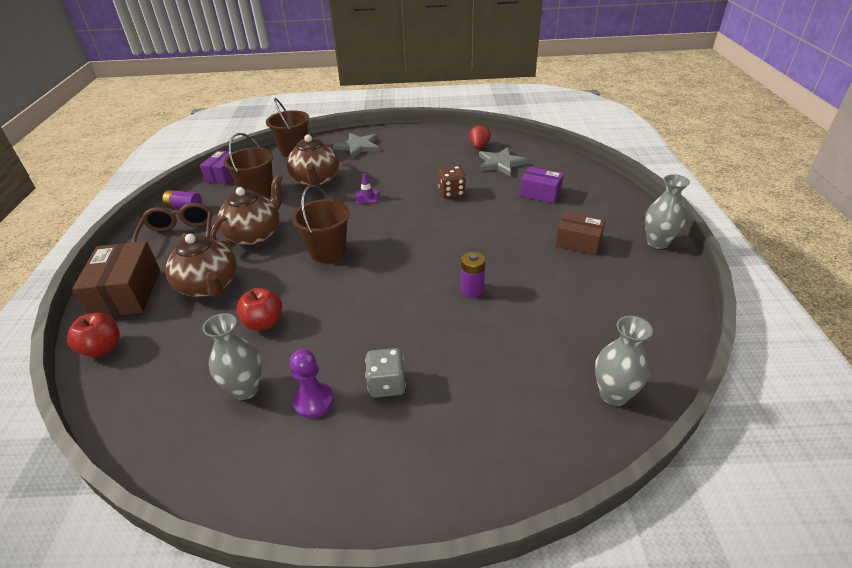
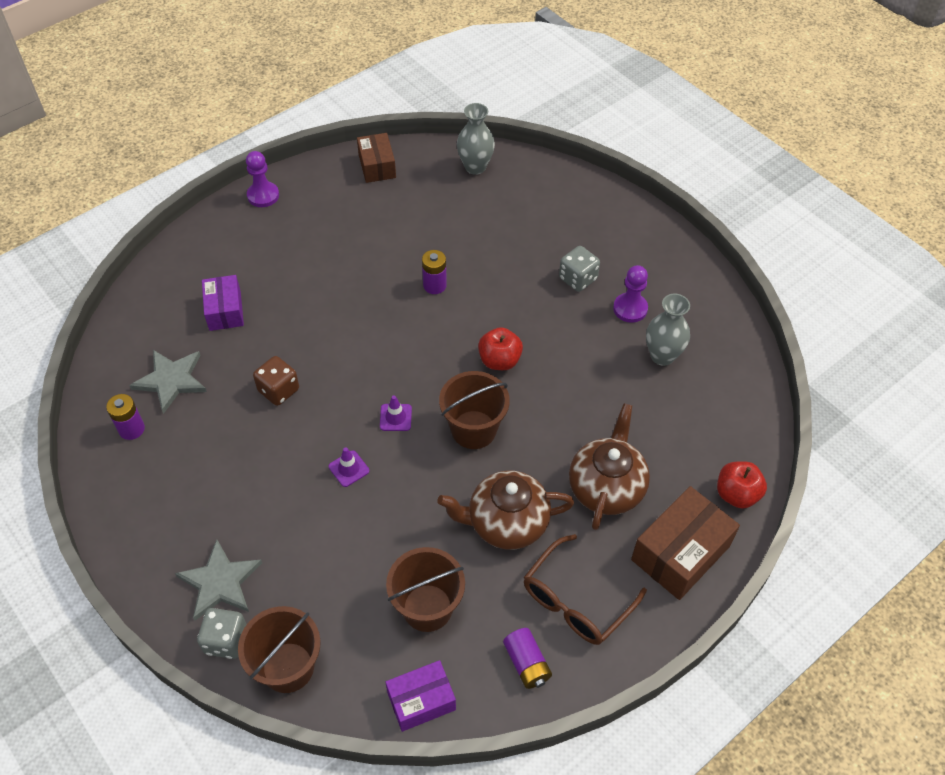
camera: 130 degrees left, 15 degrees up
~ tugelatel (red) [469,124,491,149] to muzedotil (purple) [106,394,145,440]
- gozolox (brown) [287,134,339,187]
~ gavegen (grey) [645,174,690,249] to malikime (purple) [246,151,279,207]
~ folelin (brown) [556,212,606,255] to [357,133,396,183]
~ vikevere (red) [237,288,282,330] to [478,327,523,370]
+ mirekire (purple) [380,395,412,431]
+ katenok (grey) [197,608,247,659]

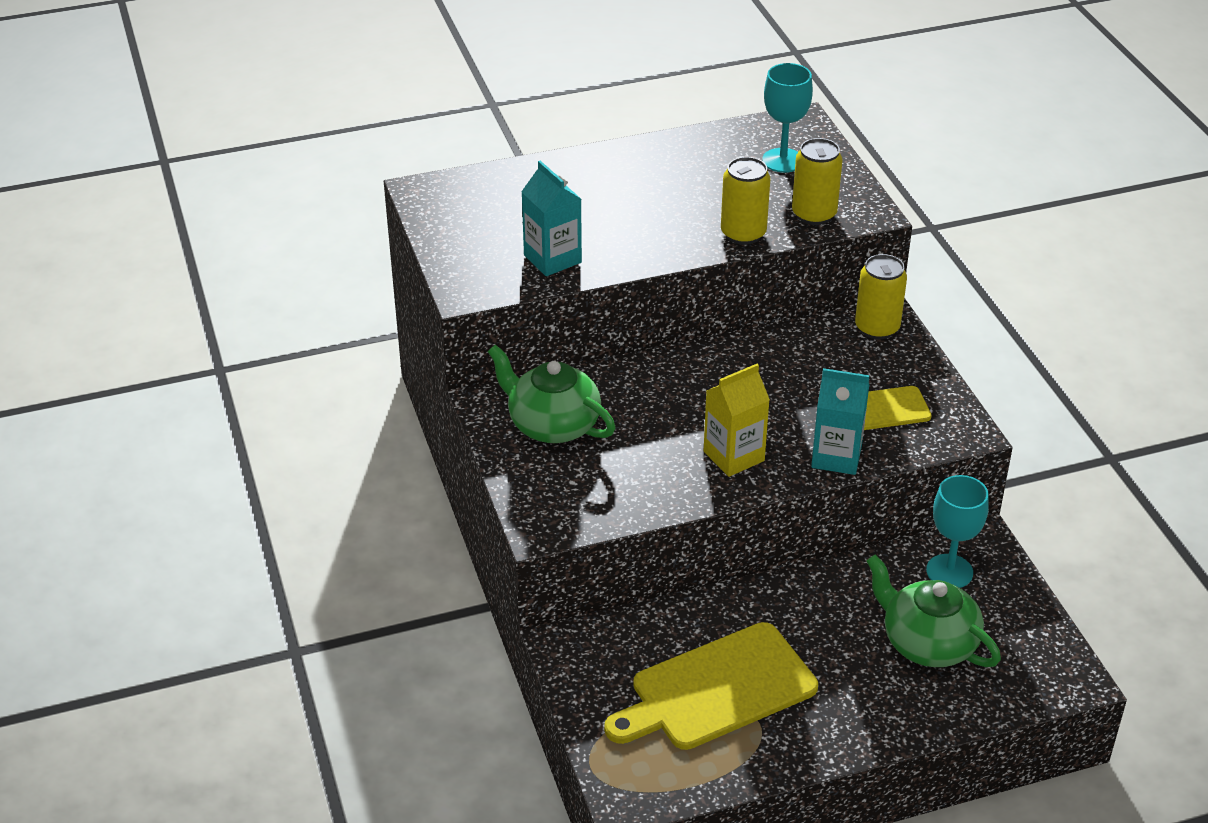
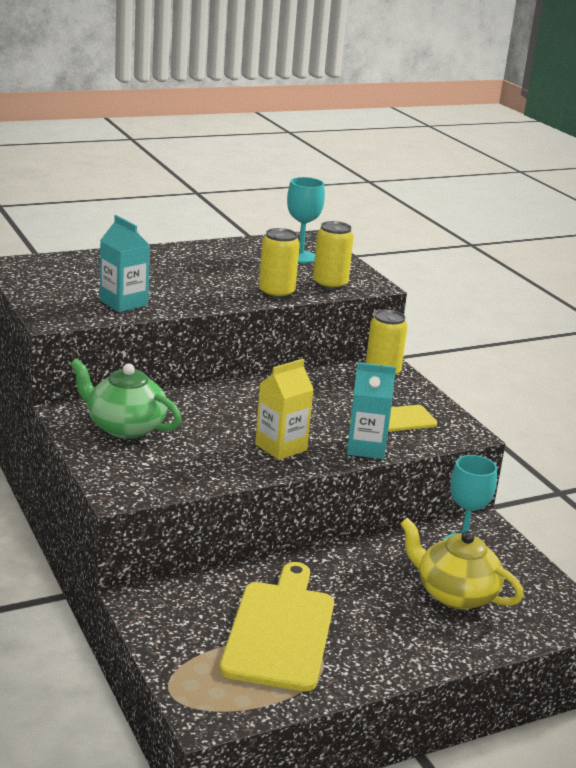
camera: 10 degrees left, 15 degrees down
~ gozolox (green) [866,555,1001,667] to gozolox (yellow) [400,518,524,610]
~ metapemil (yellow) [604,622,818,750] = [220,562,334,692] 135 degrees clockwise

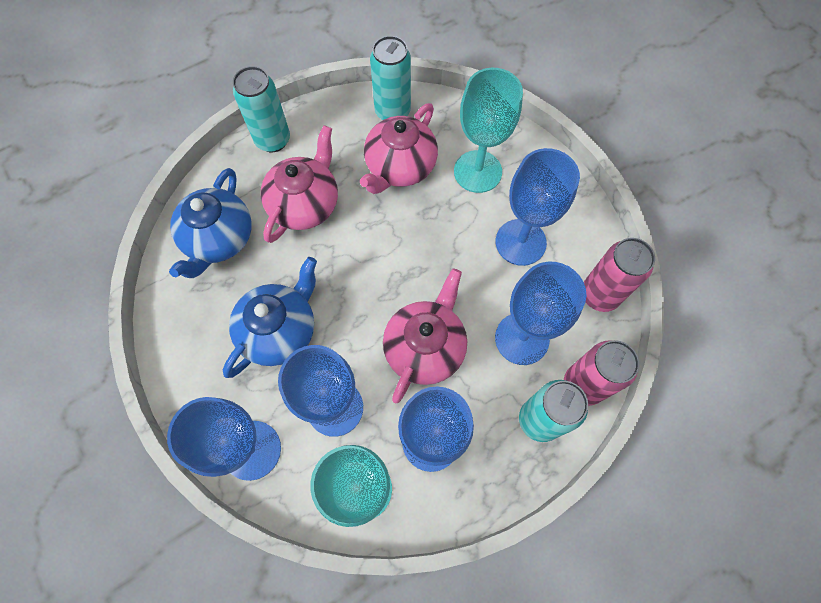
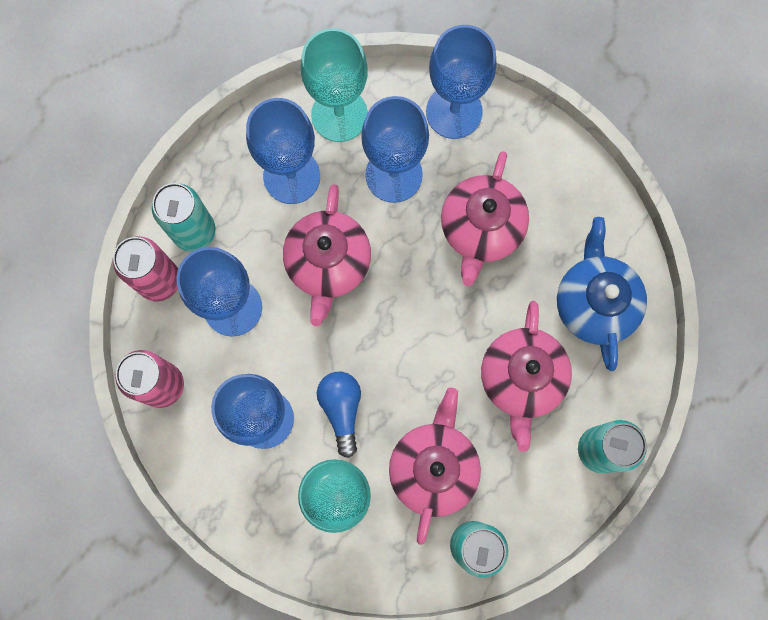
camera: 160 degrees right, 10 degrees up
~ gozolox (blue) [223,257,317,378] to gozolox (pink) [441,151,529,286]
+ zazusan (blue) [317,372,361,458]

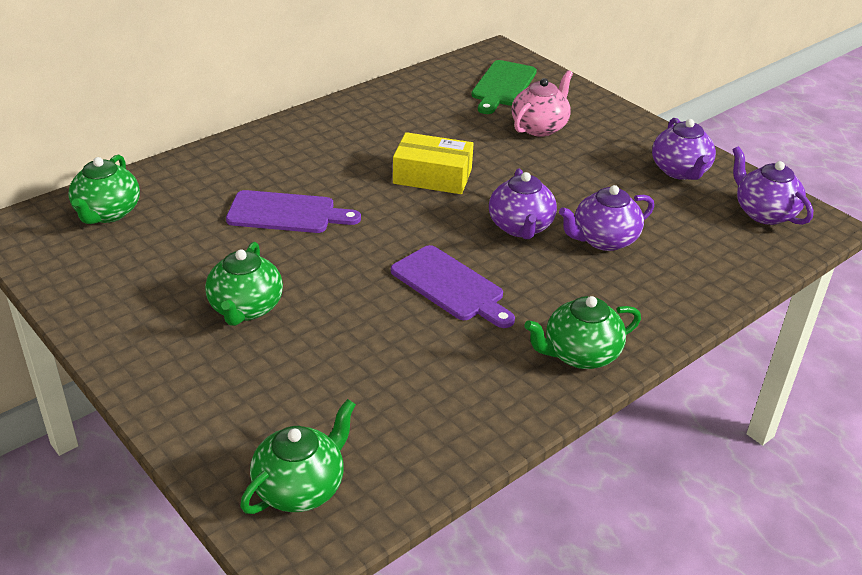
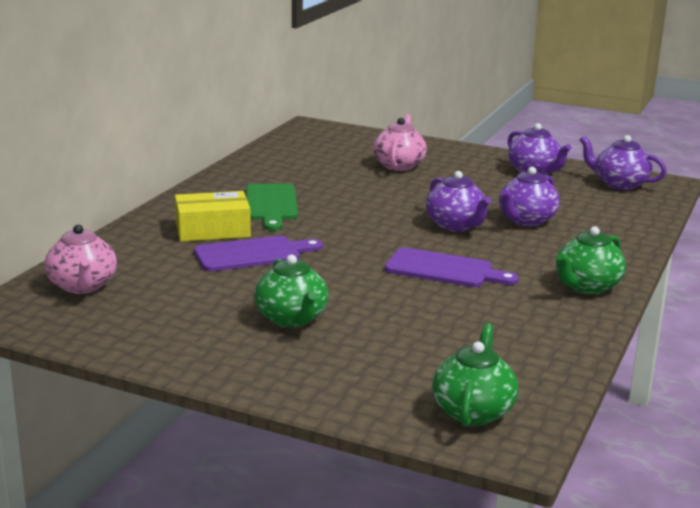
camera: 25 degrees left, 15 degrees down
~ metapemil (green) [471,60,537,114] to [247,184,298,231]
~ folelin (yellow) [393,132,474,194] to [175,191,251,242]
~ gozolox (green) [68,155,140,224] to gozolox (pink) [45,224,117,294]

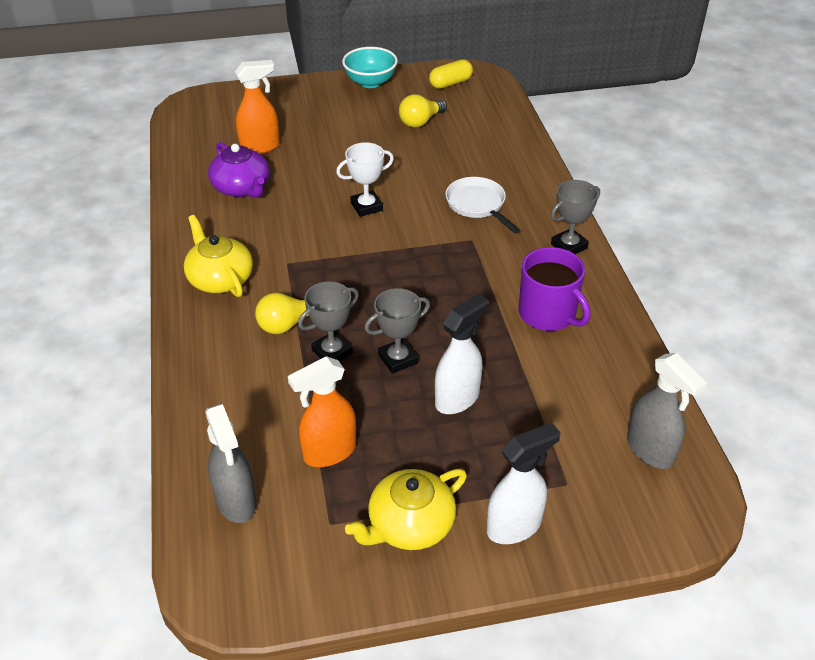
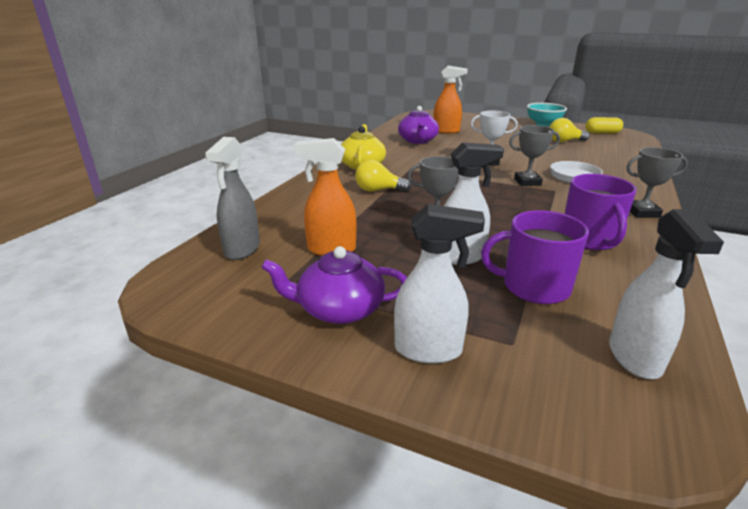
camera: 35 degrees right, 15 degrees down
~ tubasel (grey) [298,281,359,361] to [509,125,560,186]
~ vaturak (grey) [627,353,707,469] to vaturak (white) [609,209,724,379]
~ gozolox (yellow) [345,469,467,550] to gozolox (purple) [261,246,407,324]
+ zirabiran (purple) [481,210,589,304]

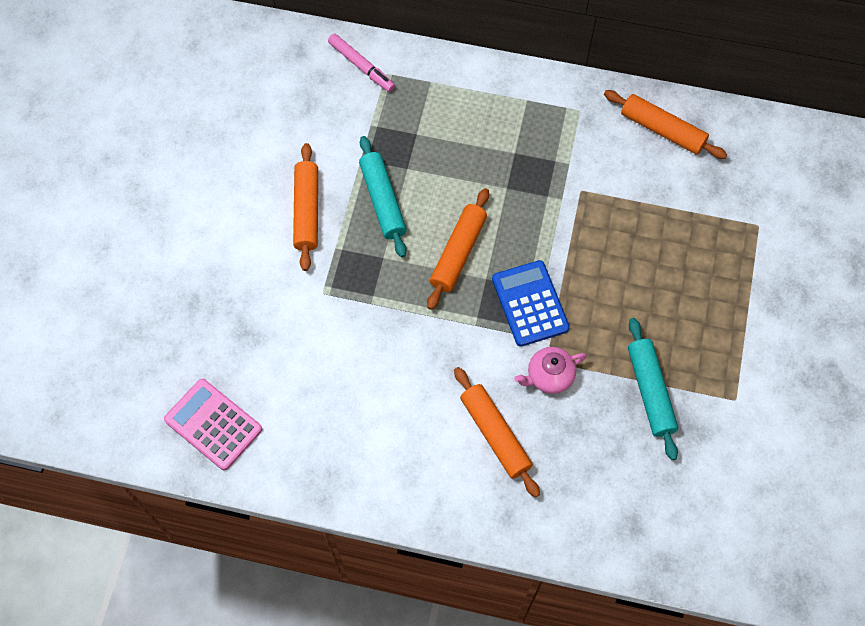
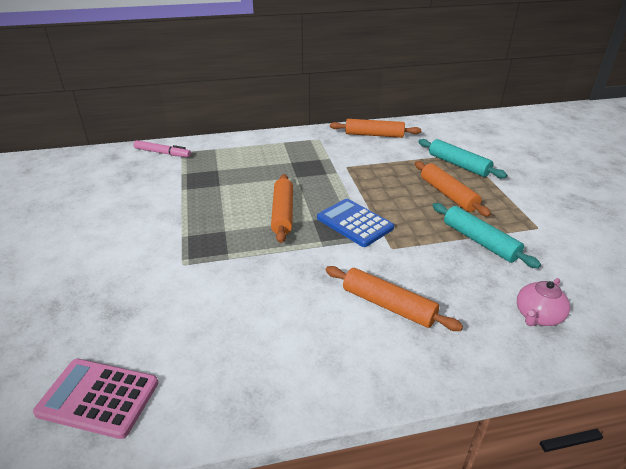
camera: 25 degrees left, 30 degrees down
~ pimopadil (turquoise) [359,136,407,258] to [418,139,507,178]
~ pimopadil (orange) [293,143,318,271] to [415,161,491,217]
~ gozolox (pink) [514,347,587,394] to [517,278,570,326]

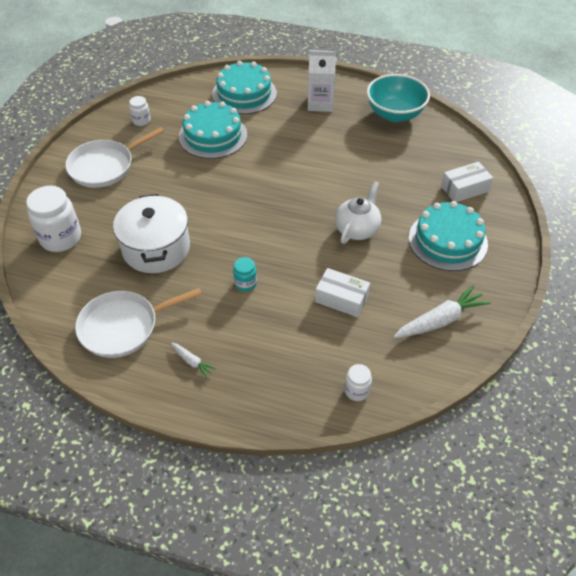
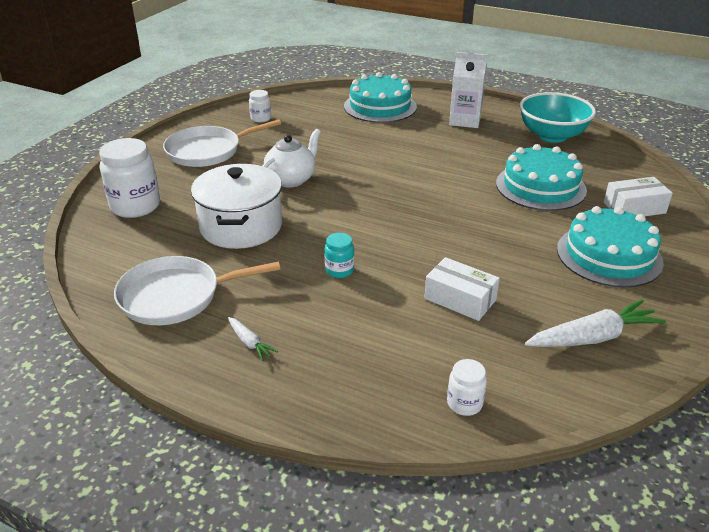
camera: 10 degrees right, 15 degrees down
~ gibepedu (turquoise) [179,101,247,159] to [496,144,587,211]
~ gozolox (white) [335,181,381,244] to [262,129,321,188]

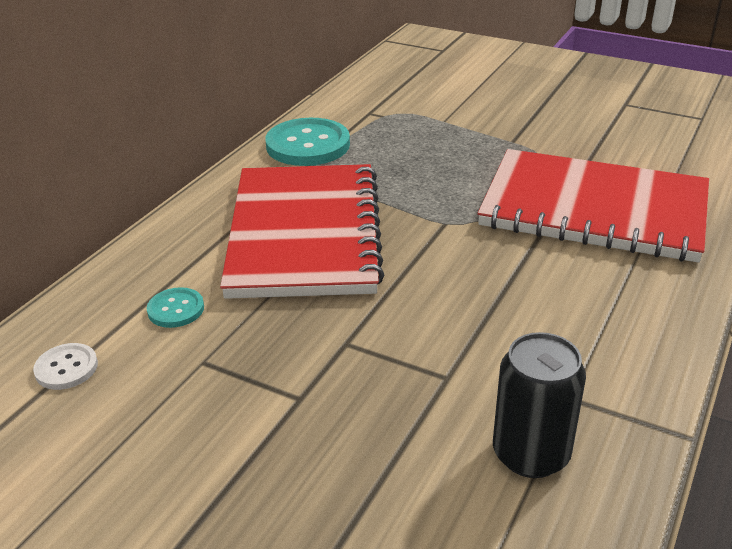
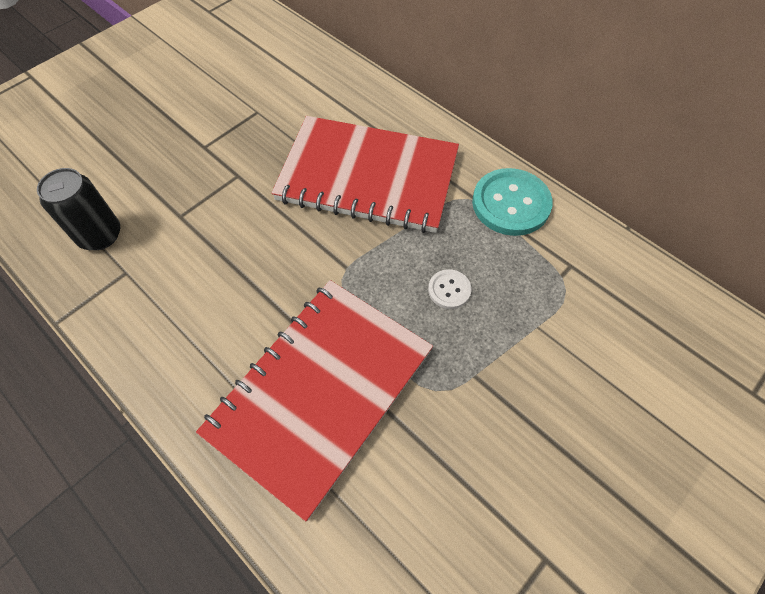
camera: 105 degrees right, 25 degrees up
- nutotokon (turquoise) [147,287,204,328]
~ nutotokon (white) [33,343,98,390] to [428,269,471,309]

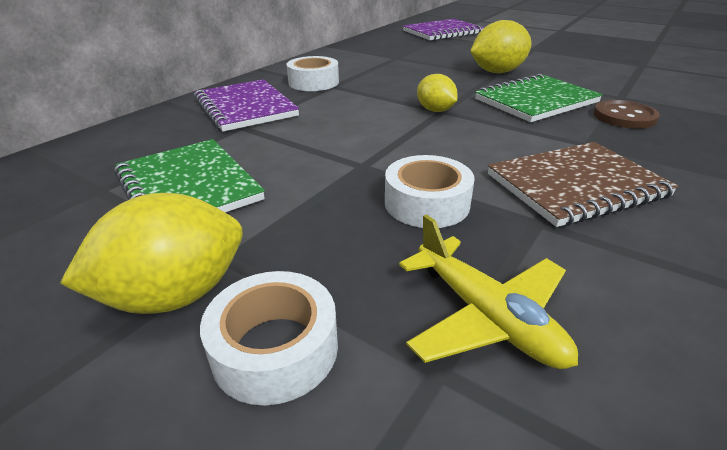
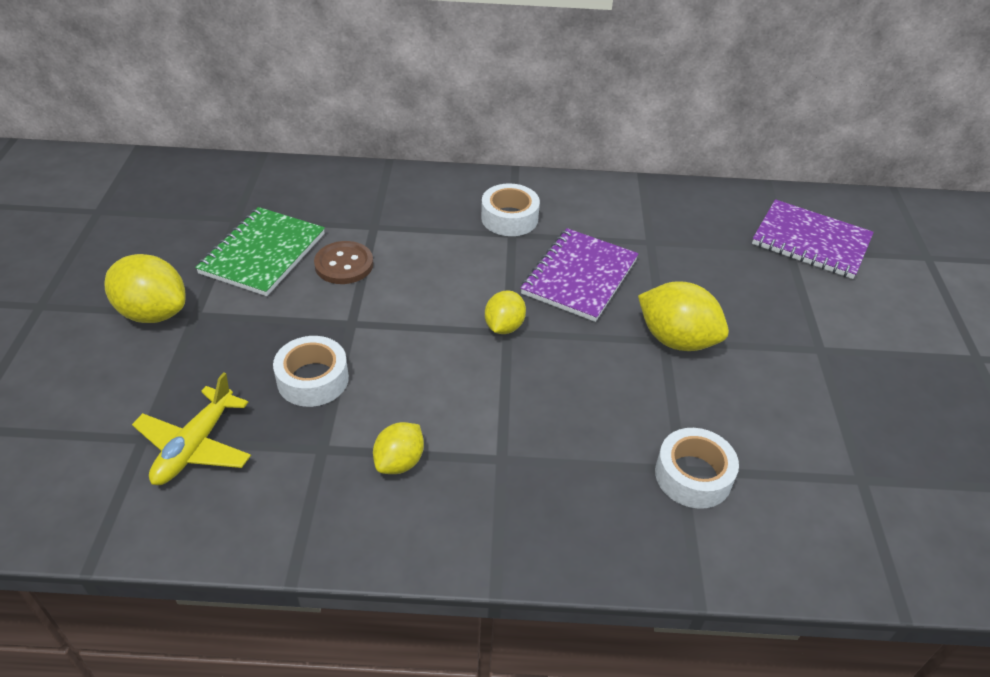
camera: 55 degrees right, 10 degrees up
- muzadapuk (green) [475,74,603,122]
~ muzadapuk (purple) [194,79,299,132] to [521,228,639,322]
~ nutotokon (brown) [593,100,660,129] to [314,241,373,284]
~ muzadapuk (brown) [488,142,679,227] to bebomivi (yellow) [373,422,424,474]
~ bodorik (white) [200,271,338,405] to [655,428,739,509]

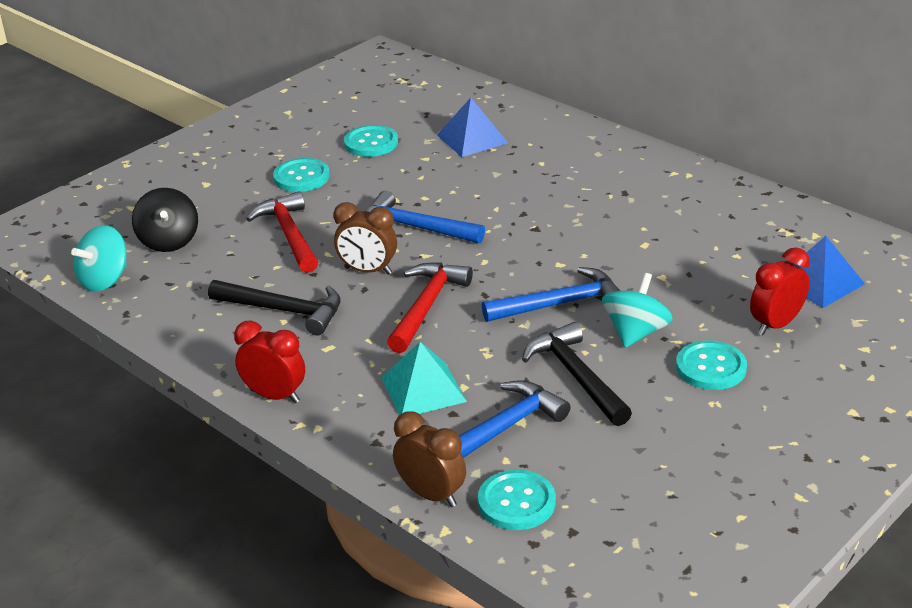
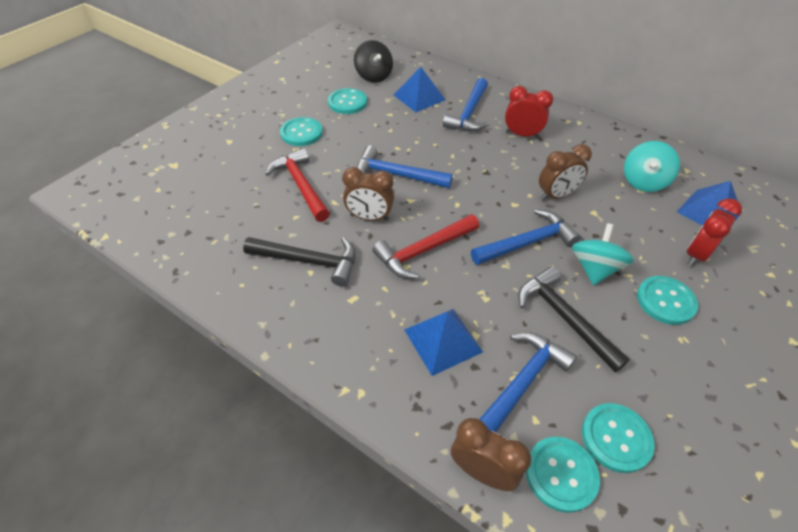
camera: 10 degrees left, 15 degrees up
~ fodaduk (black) [132,188,198,252] to [354,40,393,83]
~ fodaduk (turquoise) [71,225,127,292] to [624,141,680,192]
~ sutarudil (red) [387,262,473,353] = [372,214,479,279] 135 degrees counterclockwise
~ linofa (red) [234,321,305,403] to [505,86,553,138]
~ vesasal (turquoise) [381,342,467,415] to vesasal (blue) [404,309,483,376]
+ sutarudil (blue) [442,78,488,132]
+ linofa (brown) [539,144,592,201]
+ nutotokon (turquoise) [582,403,655,473]

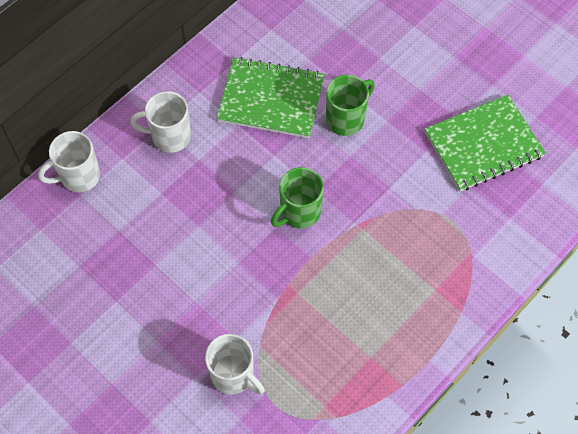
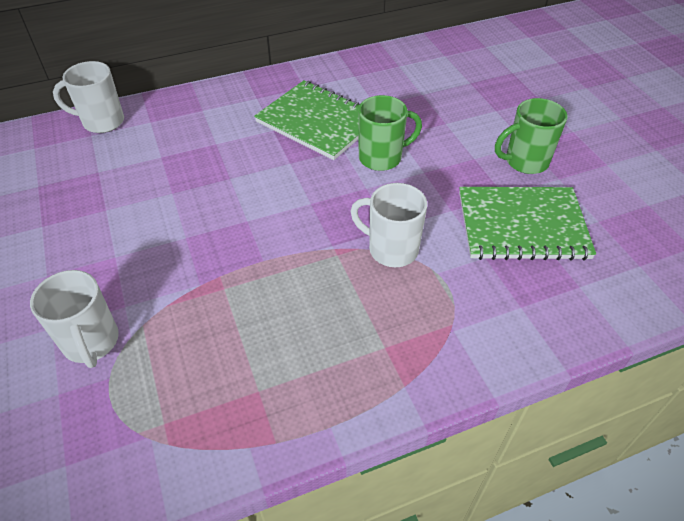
camera: 25 degrees right, 15 degrees down
~ zirabiran (white) [130,91,191,153] to [350,183,427,267]
~ zirabiran (green) [271,167,324,229] to [495,98,567,174]

